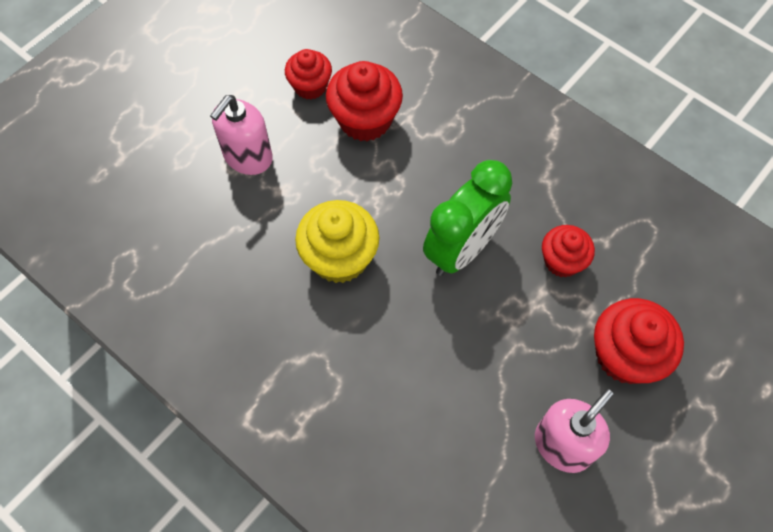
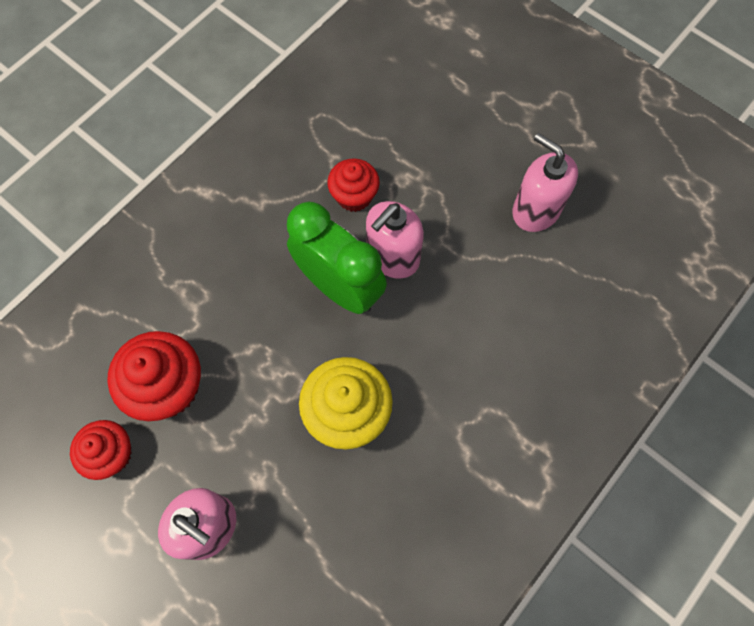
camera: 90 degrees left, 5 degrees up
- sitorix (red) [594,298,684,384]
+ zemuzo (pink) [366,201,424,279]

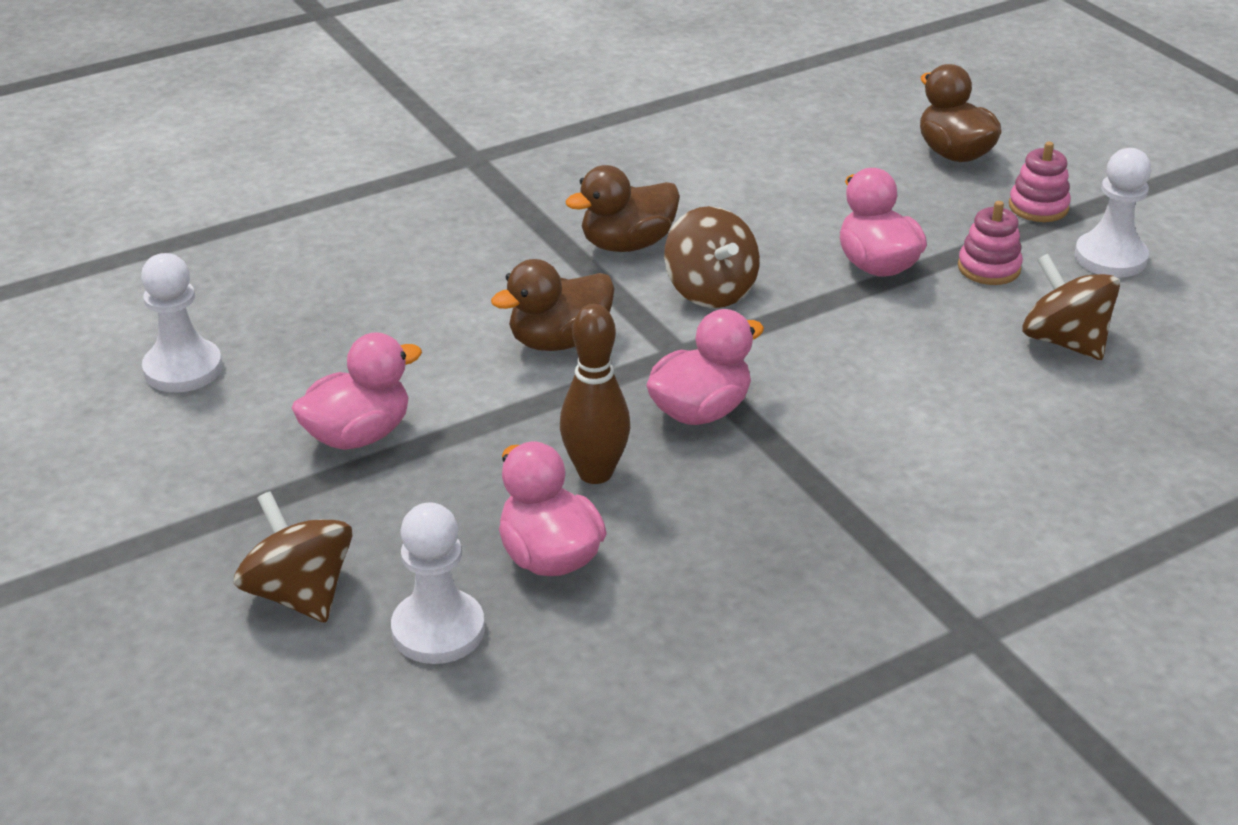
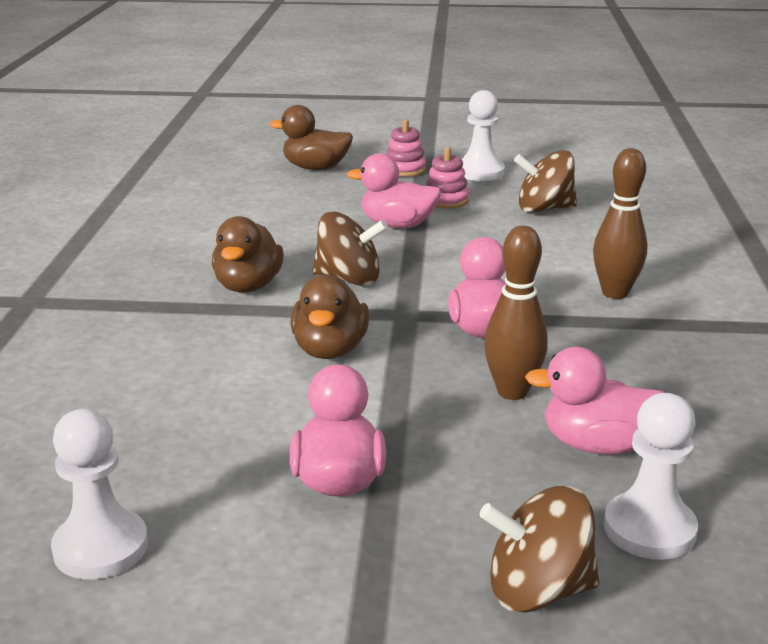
camera: 55 degrees left, 10 degrees down
+ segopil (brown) [593,148,648,299]

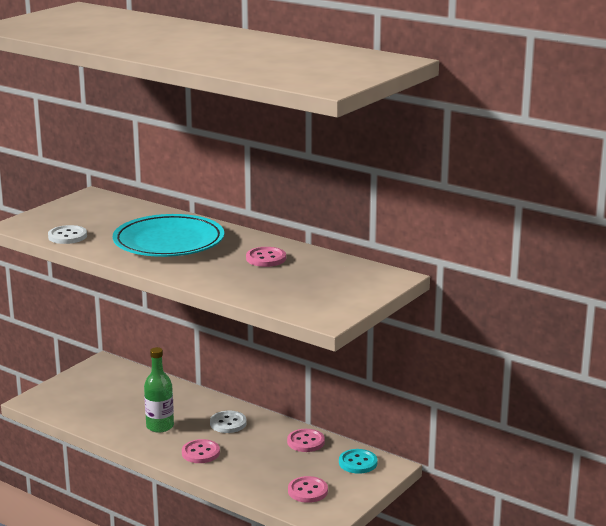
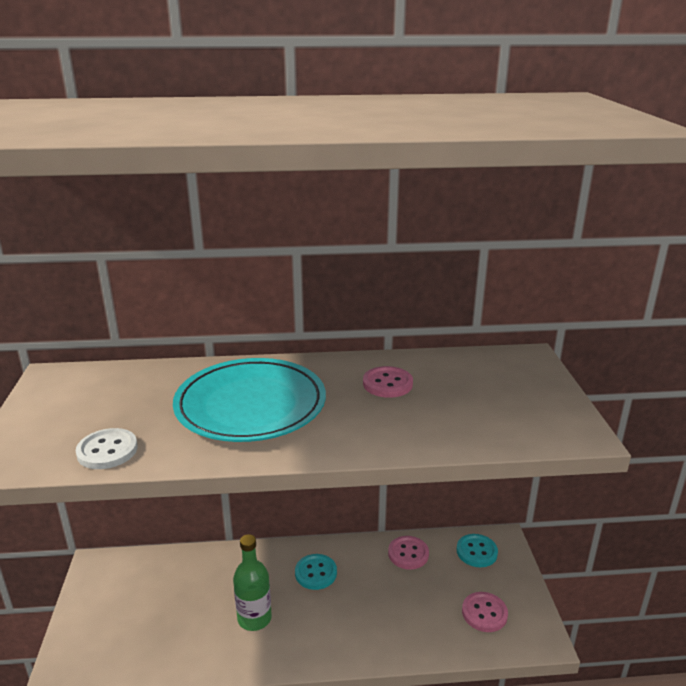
camera: 40 degrees left, 5 degrees up
~ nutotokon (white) [210,411,247,433] to nutotokon (turquoise) [295,554,337,590]
- nutotokon (pink) [182,439,220,463]

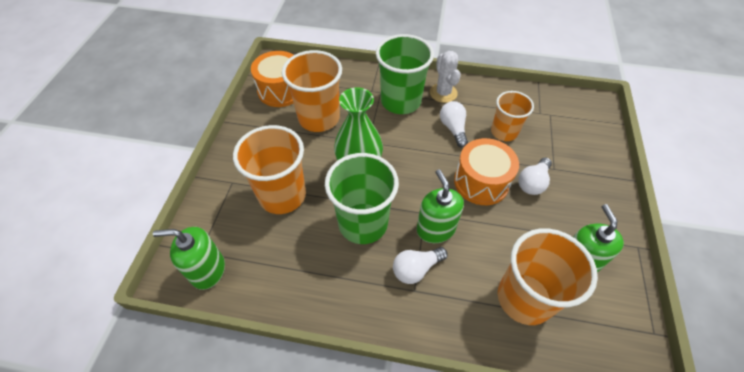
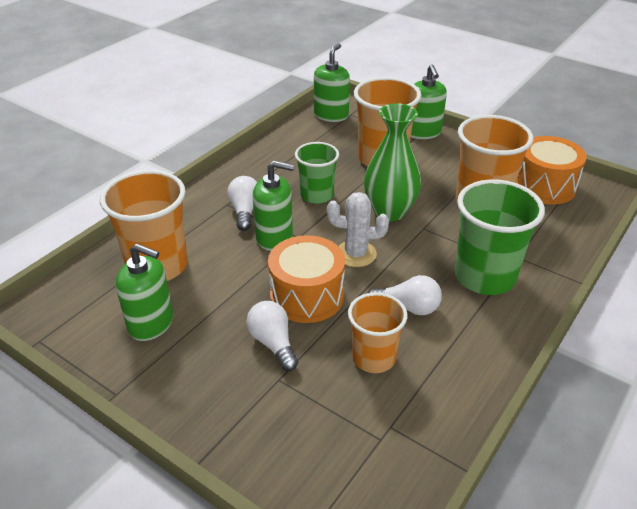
camera: 115 degrees right, 15 degrees down
~ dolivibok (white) [430,51,461,103] to [327,192,389,267]
~ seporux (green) [325,153,399,244] = [295,142,339,204] x0.63
+ zemuzo (green) [411,64,447,139]

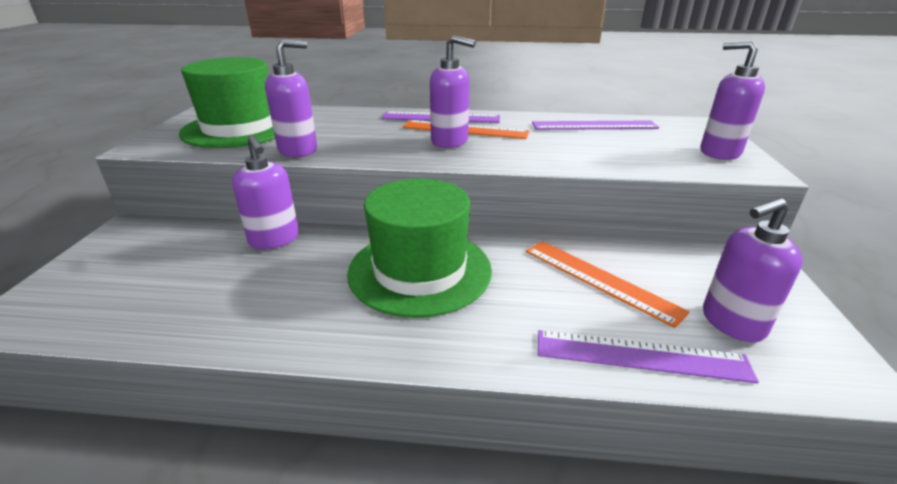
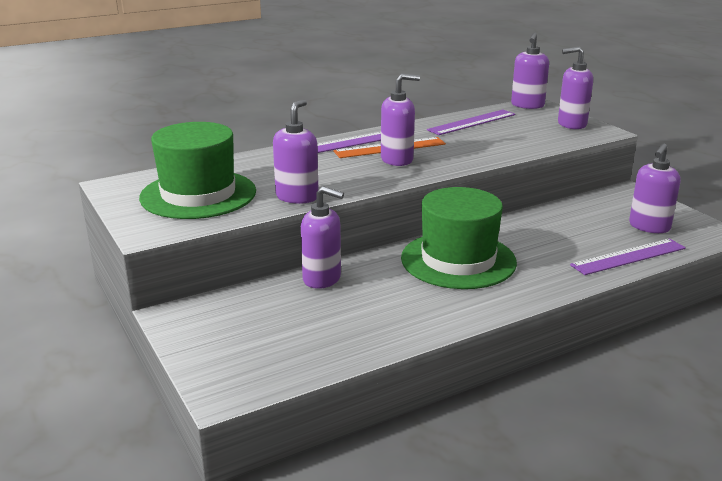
camera: 35 degrees left, 5 degrees down
- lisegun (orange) [526,241,690,328]
+ zemuzo (purple) [511,32,549,109]

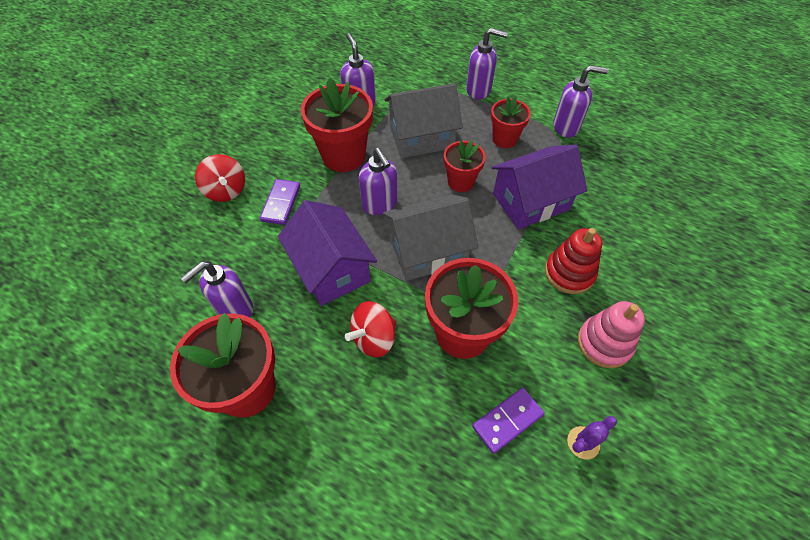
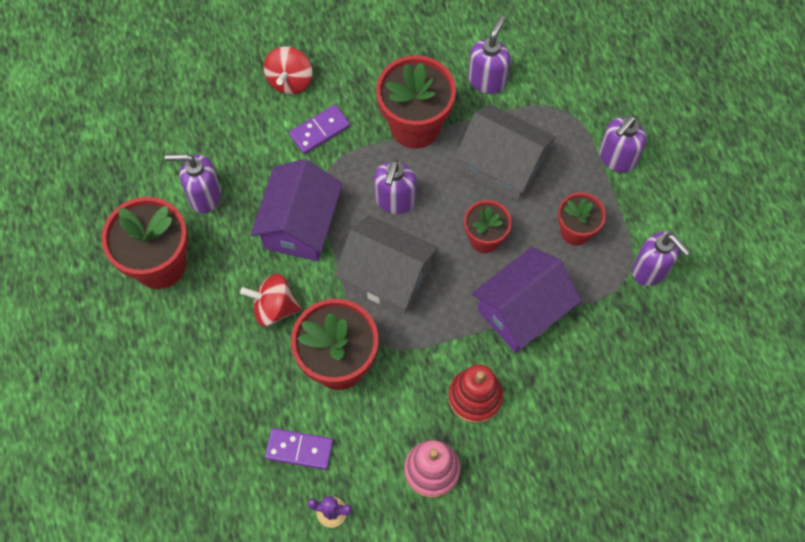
camera: 45 degrees right, 10 degrees up
~ zemuzo (purple) [466,28,508,100] = [599,115,646,173] 75 degrees clockwise
~ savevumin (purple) [491,145,587,229] = [472,247,582,353] 60 degrees counterclockwise

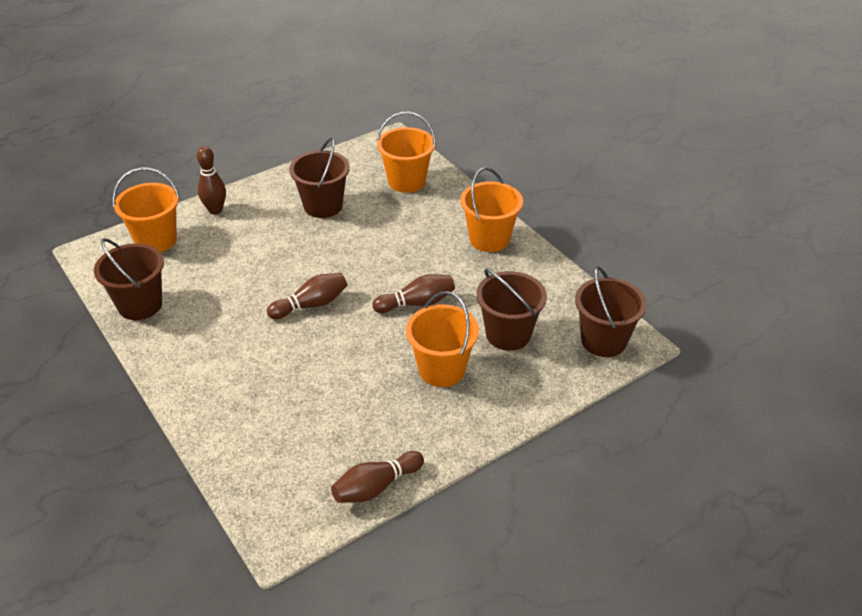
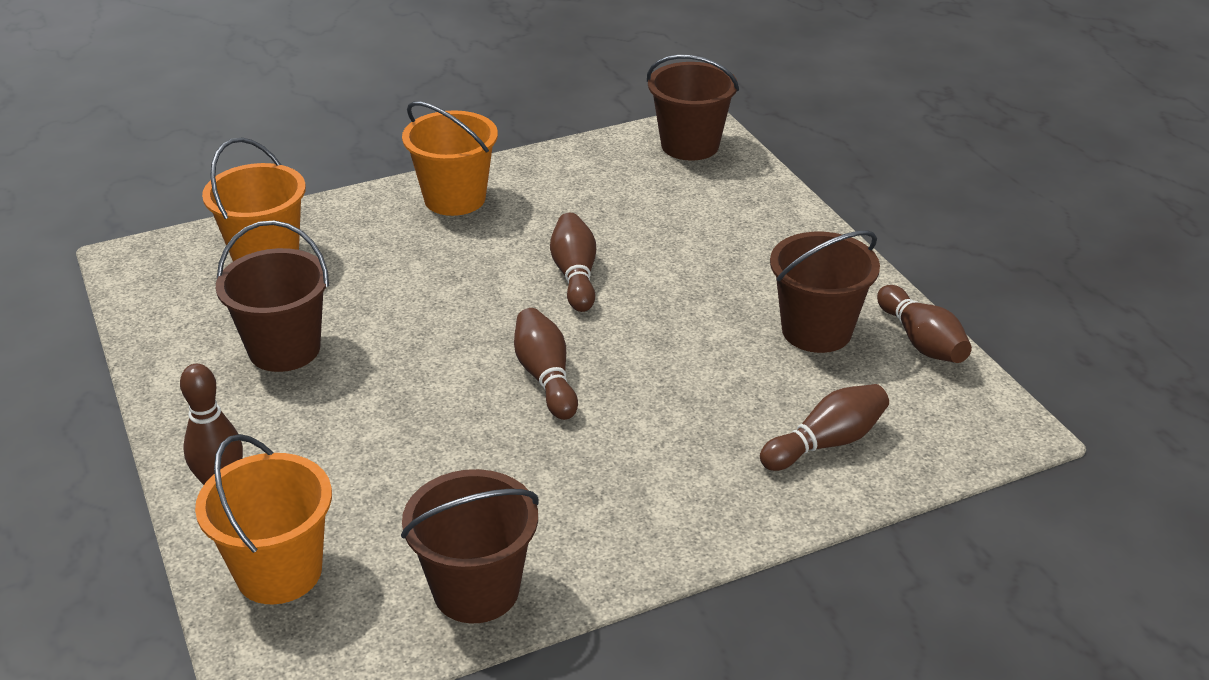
camera: 80 degrees left, 5 degrees down
~ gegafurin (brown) [476,269,547,351] to [770,230,880,353]
- gegafurin (orange) [406,291,479,387]
+ segopil (brown) [760,384,889,471]

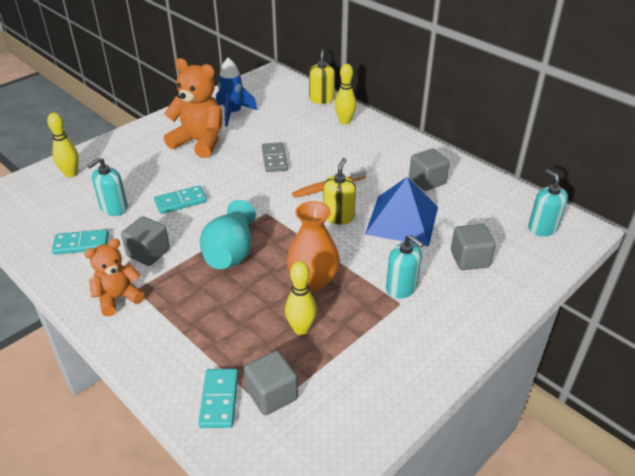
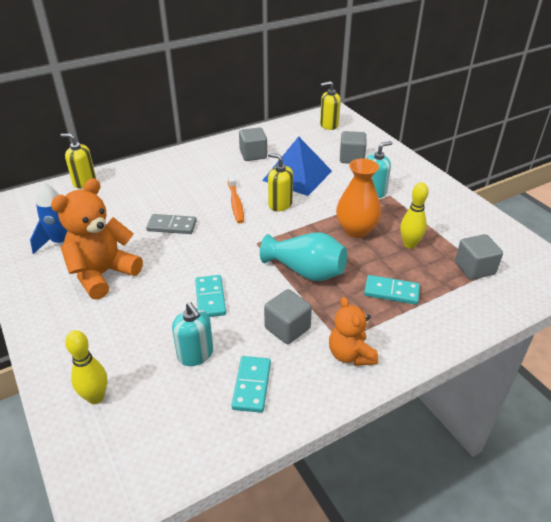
camera: 75 degrees left, 0 degrees up
- segopil (yellow) [335,64,356,124]
~ zemuzo (turquoise) [528,169,568,236] to zemuzo (yellow) [320,81,341,130]
~ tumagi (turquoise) [198,369,238,428] to [364,275,420,305]

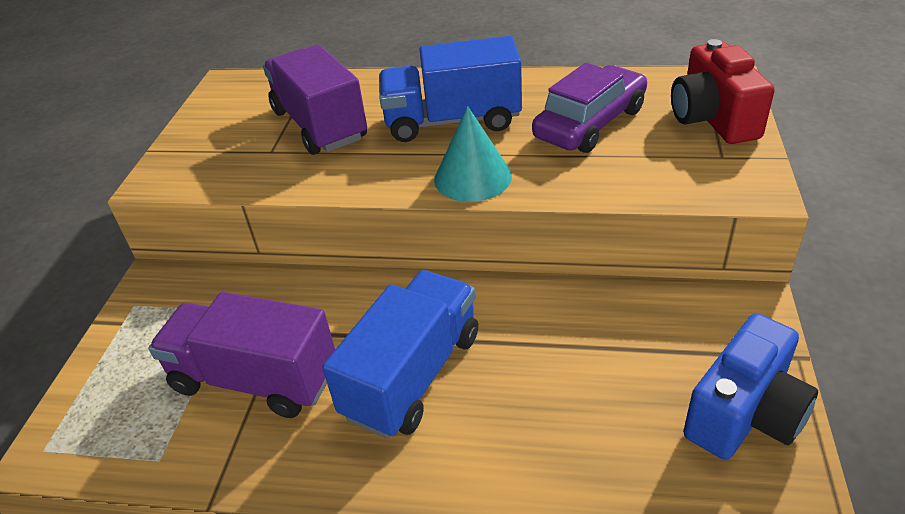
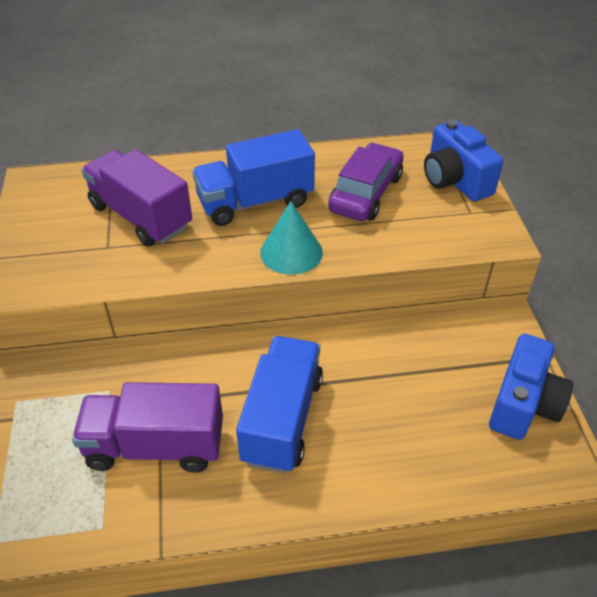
camera: 20 degrees left, 5 degrees up
~ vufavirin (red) [671,39,774,144] to vufavirin (blue) [424,120,503,201]

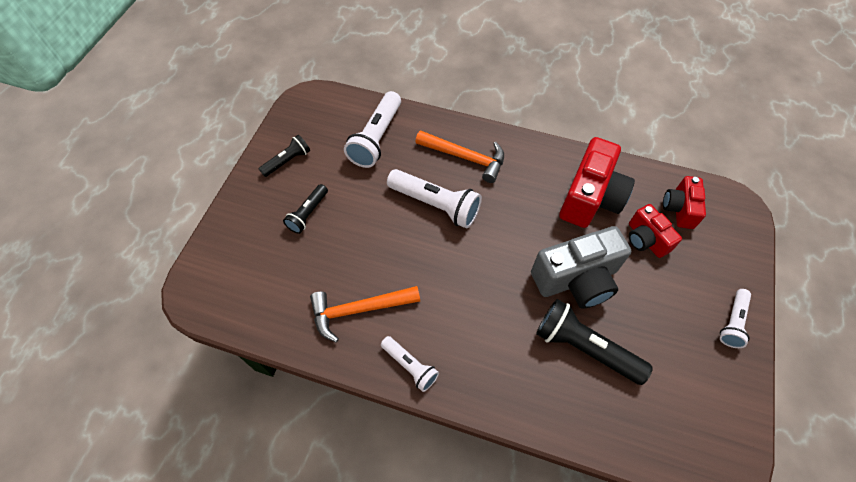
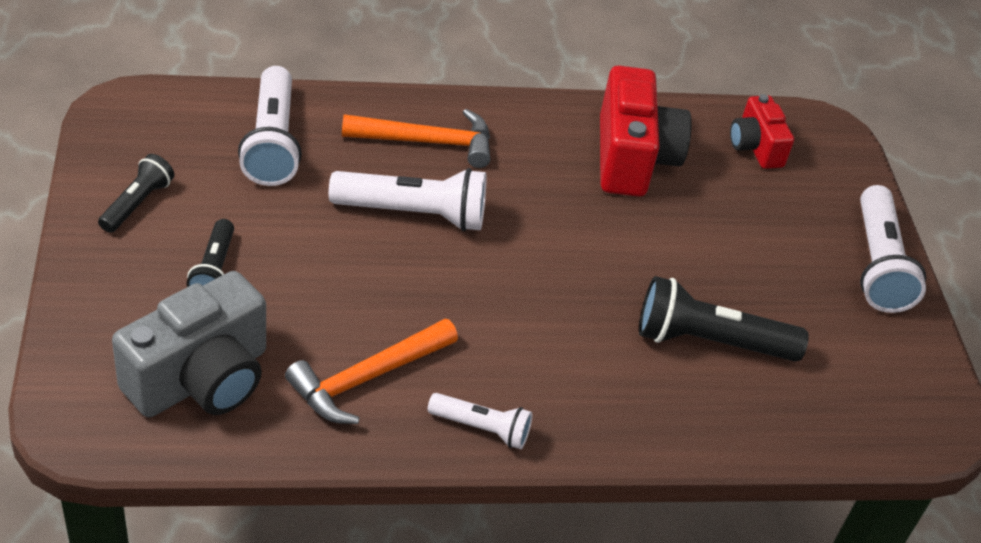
camera: 30 degrees left, 15 degrees down
- vufavirin (red) [629,204,682,258]
~ vufavirin (grey) [531,226,631,309] to [112,271,266,417]
~ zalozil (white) [720,289,751,348] = [860,185,926,313] x1.72

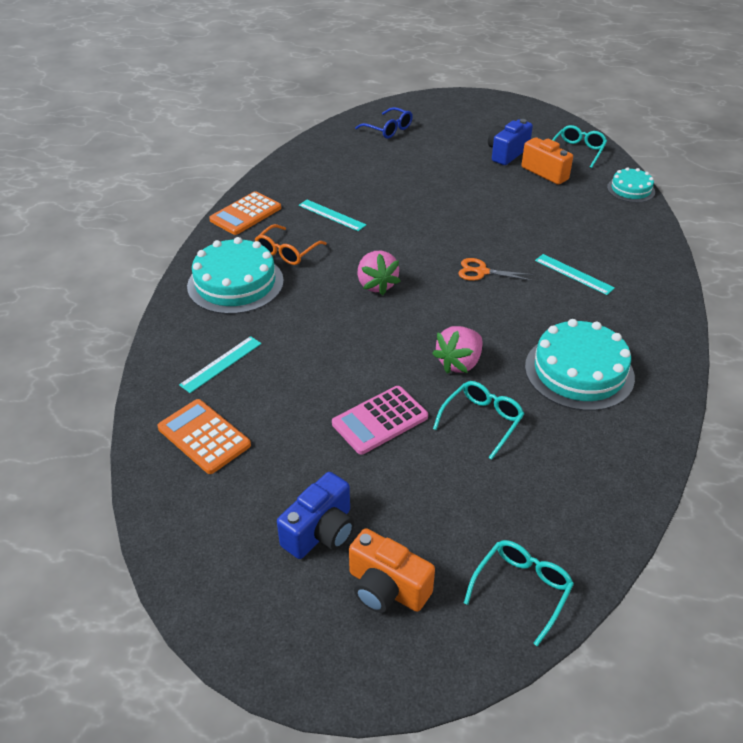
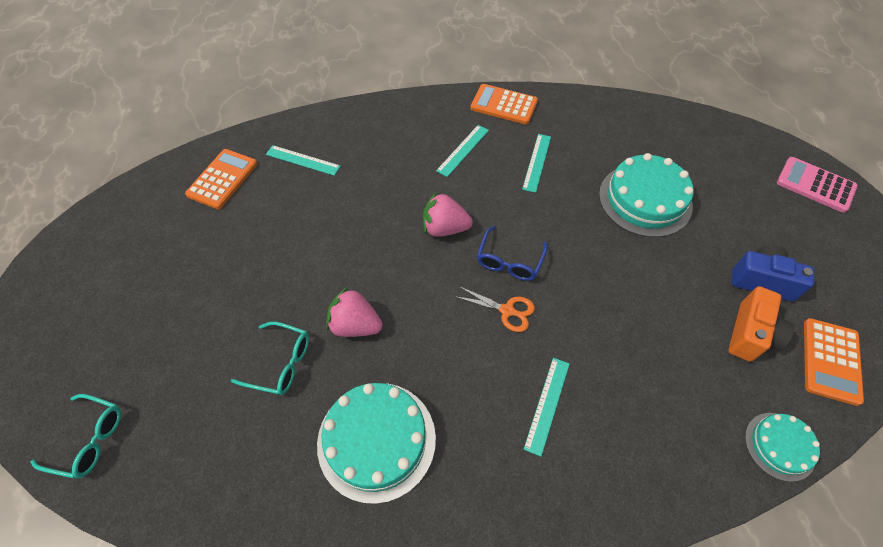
camera: 70 degrees right, 15 degrees up
~ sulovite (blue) [355,107,413,139] to [477,226,548,281]
~ sulovite (turquoise) [553,125,607,168] to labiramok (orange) [804,318,864,406]
~ sulovite (orange) [255,224,327,265] to lisegun (turquoise) [436,125,489,177]
~ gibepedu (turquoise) [187,237,284,314] to [599,153,694,237]
~ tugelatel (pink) [357,251,401,295] = [423,192,473,237] 45 degrees clockwise
~ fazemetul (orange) [458,258,533,281] = [454,286,535,332] 120 degrees clockwise
~ labiramok (pink) [332,386,428,455] to [777,157,858,213]
- vufavirin (blue) [277,472,354,559]
- vufavirin (orange) [349,528,435,613]

